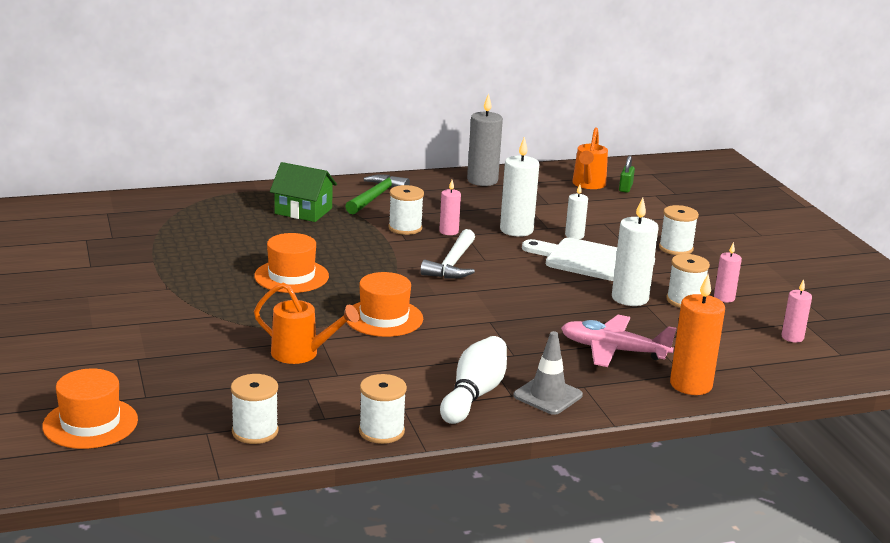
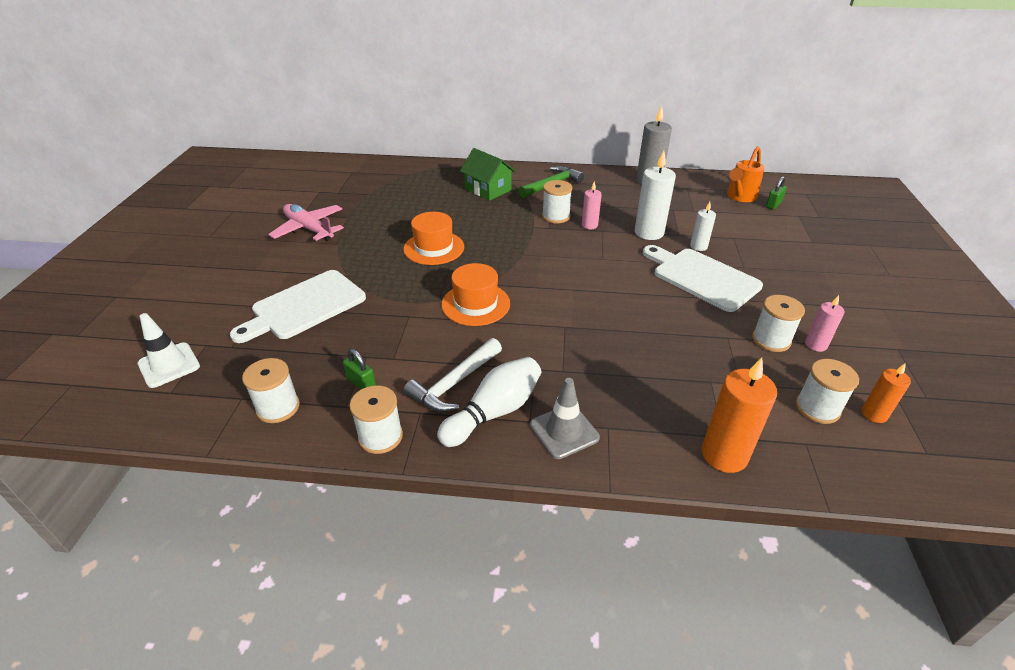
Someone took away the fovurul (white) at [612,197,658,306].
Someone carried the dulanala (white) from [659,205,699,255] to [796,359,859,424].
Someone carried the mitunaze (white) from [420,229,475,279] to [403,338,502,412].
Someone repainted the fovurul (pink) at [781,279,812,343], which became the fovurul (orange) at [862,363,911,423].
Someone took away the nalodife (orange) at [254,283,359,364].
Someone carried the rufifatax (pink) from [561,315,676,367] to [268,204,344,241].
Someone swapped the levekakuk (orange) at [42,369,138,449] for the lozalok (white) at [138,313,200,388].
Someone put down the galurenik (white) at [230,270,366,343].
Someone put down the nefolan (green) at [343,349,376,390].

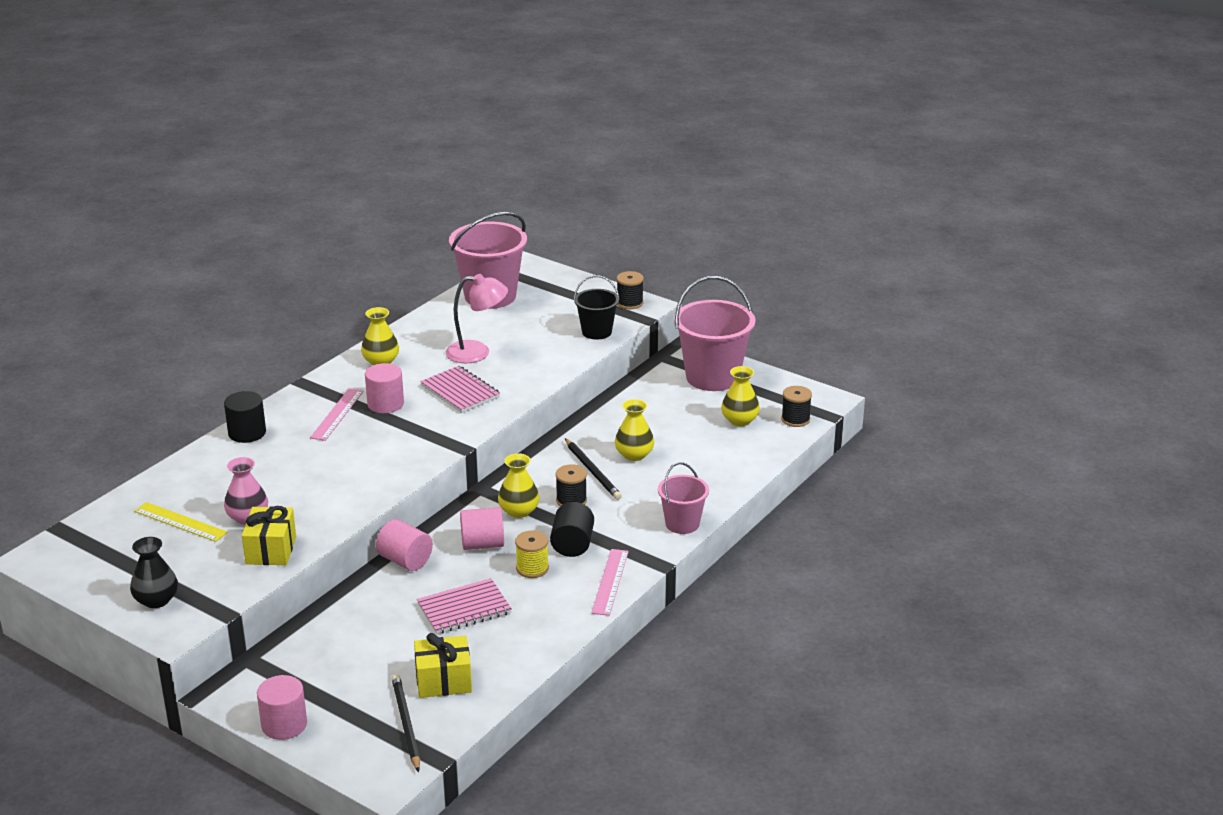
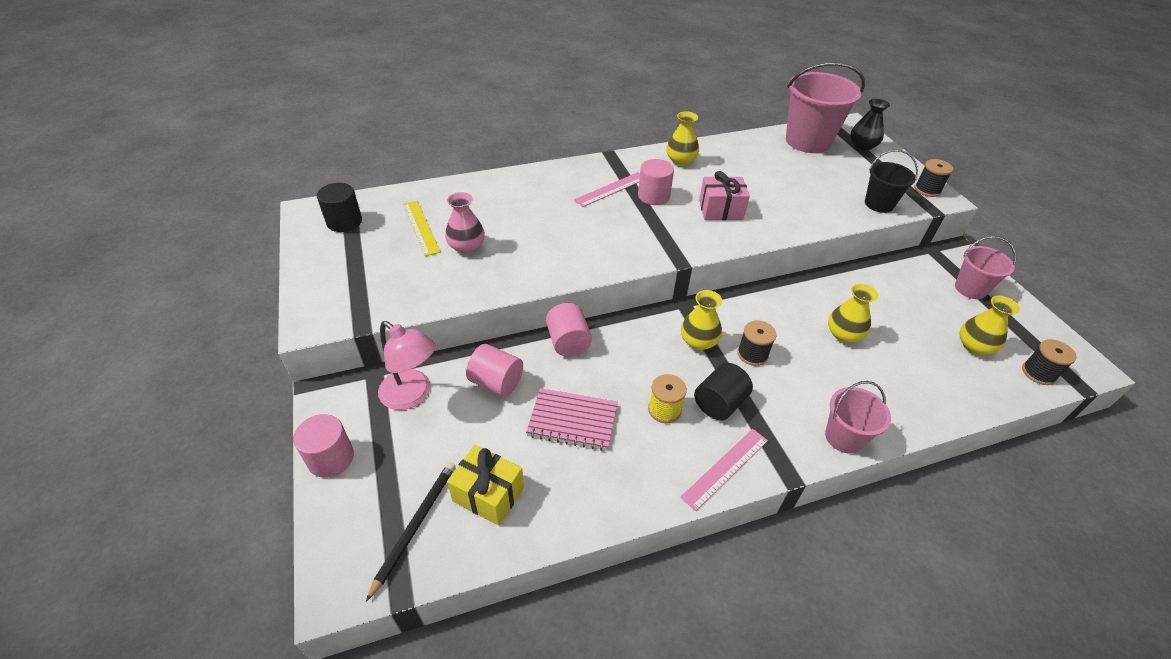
Someone carried the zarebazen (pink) from [446,274,508,363] to [378,321,436,410].
Someone scaled the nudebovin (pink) at [674,276,755,391] by 0.56.
Someone swapped the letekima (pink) at [420,366,500,413] for the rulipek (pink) at [699,171,750,220].
Someone carried the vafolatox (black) from [224,391,266,443] to [317,183,362,232].
Someone took away the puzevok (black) at [565,438,622,500].
Someone took away the rulipek (yellow) at [242,506,296,565].
Someone carried the vafolatox (pink) from [460,507,504,550] to [466,344,523,397].
Someone carried the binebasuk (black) from [130,537,178,608] to [850,99,890,151].

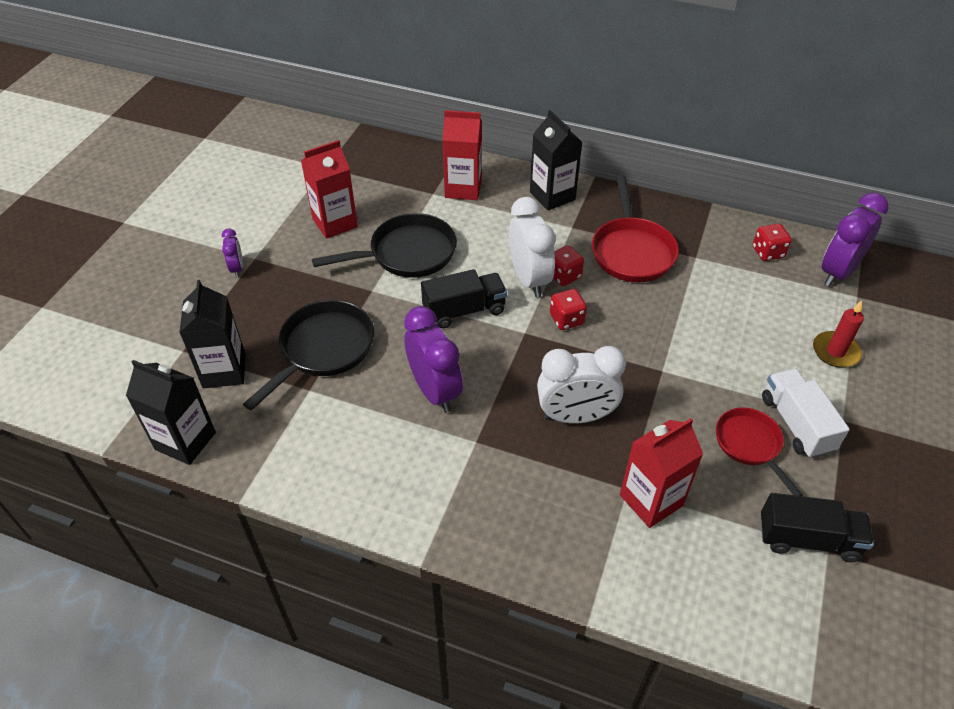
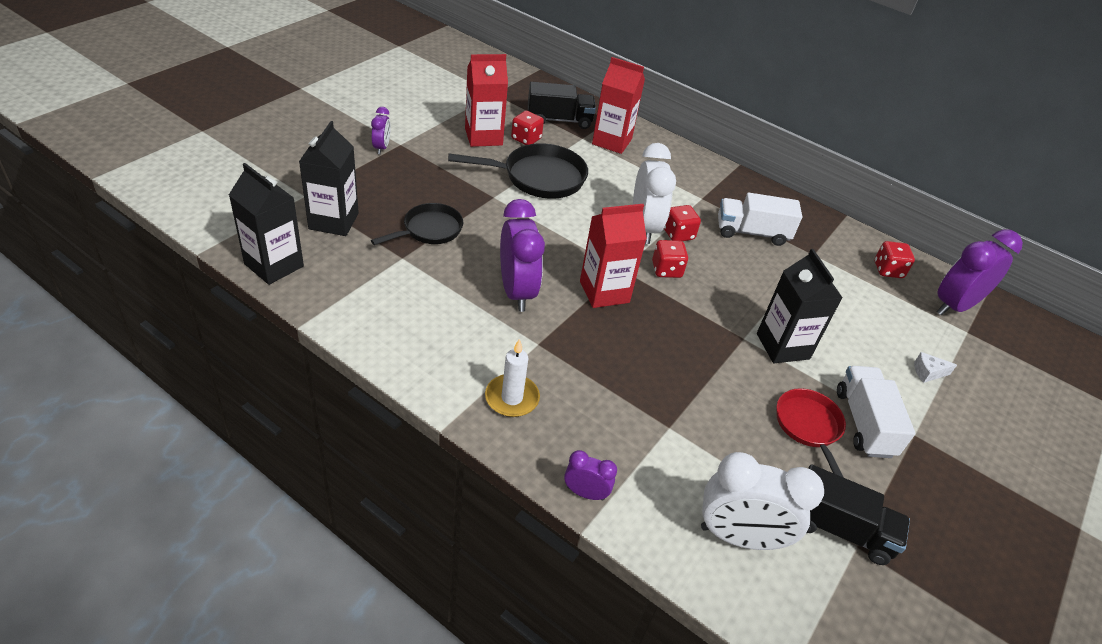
Someone carried the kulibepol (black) from [530,110,582,211] to [757,249,843,363].
Someone swapped the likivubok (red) at [592,175,679,282] for the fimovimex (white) at [718,193,802,246].
Someone carried the fimovimex (black) from [421,269,507,328] to [528,82,596,129].
Someone scaled the likivubok (black) at [243,300,374,411] by 0.64.
Someone swapped the fovurul (red) at [813,300,864,368] for the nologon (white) at [914,352,957,383].
Someone carried the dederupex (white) from [537,346,626,424] to [701,452,824,550].
Someone carried the kulibepol (red) from [620,418,703,528] to [580,204,647,308].
Someone put down the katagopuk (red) at [511,111,544,145].
Someone put down the fovurul (white) at [485,339,540,417].
Someone put down the dederupex (purple) at [564,450,617,501].

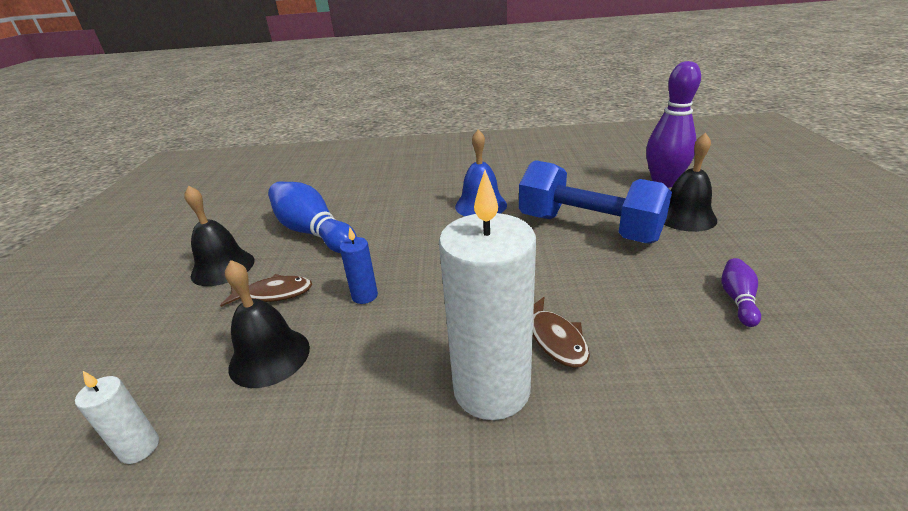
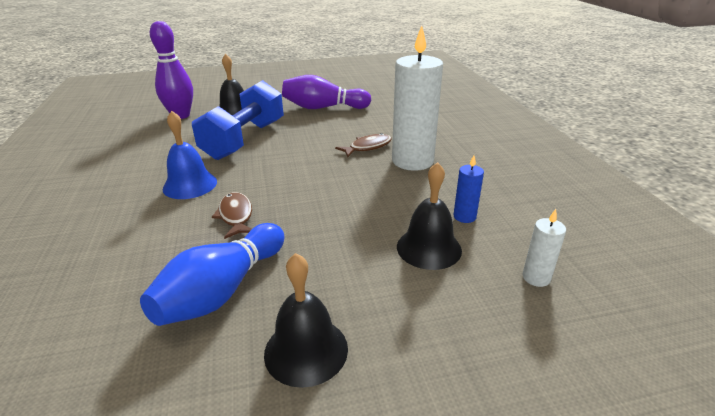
Someone carried the fovurul (blue) from [340,227,378,304] to [453,155,484,223].
Someone scaled the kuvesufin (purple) at [721,258,761,327] by 2.06.
Someone carried the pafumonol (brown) from [220,274,312,307] to [212,192,252,239].

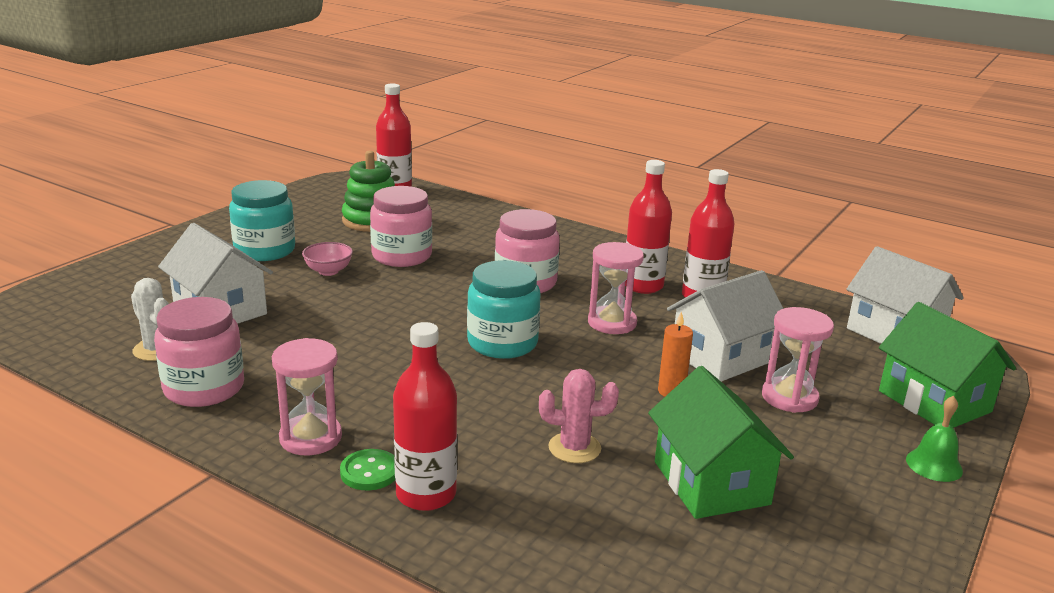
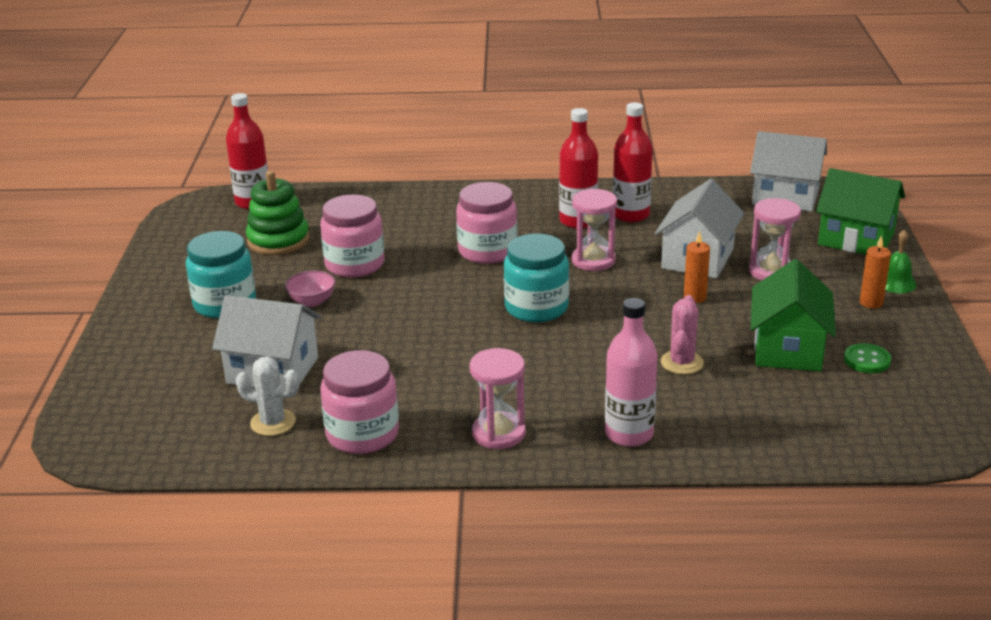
Someone repainted the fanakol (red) at [393,322,457,511], which became the fanakol (pink) at [605,298,658,447].
Someone rotated the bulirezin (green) at [648,366,794,519] by 60 degrees clockwise.
Someone rotated the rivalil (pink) at [539,369,619,463] by 45 degrees counterclockwise.
Someone carried the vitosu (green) from [340,449,395,490] to [844,343,891,373].
Someone put down the fovurul (orange) at [860,236,891,308].

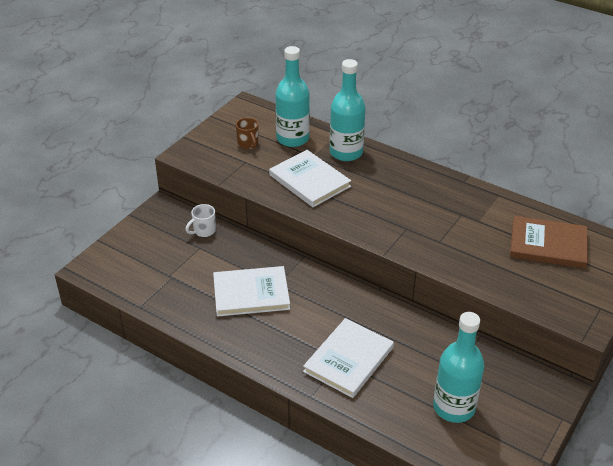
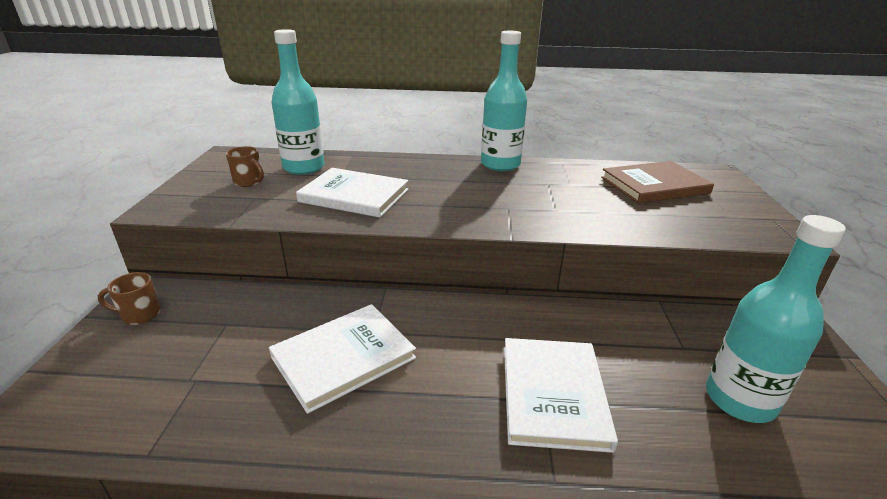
Someone carried the fanakol (turquoise) from [330,59,365,161] to [481,31,527,171].
Someone took away the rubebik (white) at [186,204,216,237].
Someone put down the rubebik (brown) at [98,272,161,325].

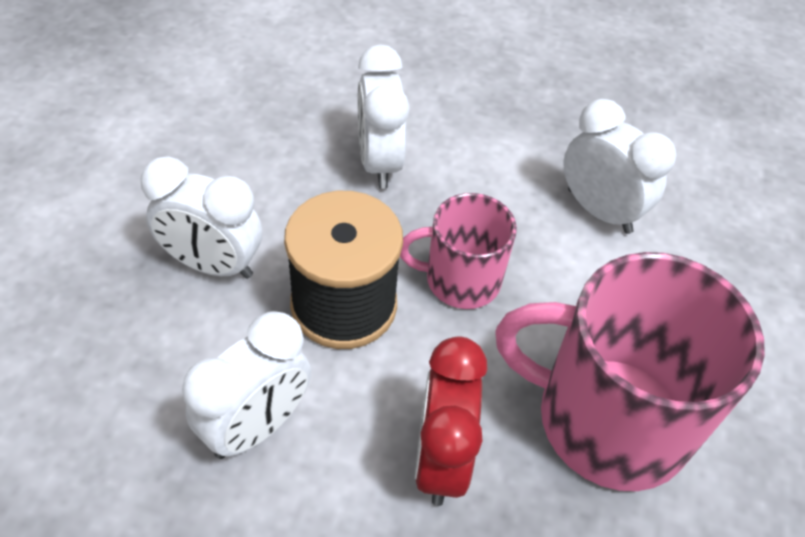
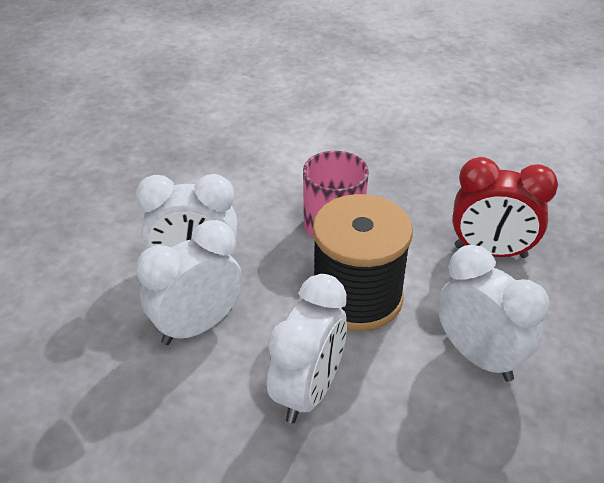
Someone carried the dederupex (white) from [564,99,676,234] to [136,220,243,345].
Someone took away the rubebik (pink) at [495,252,765,491].

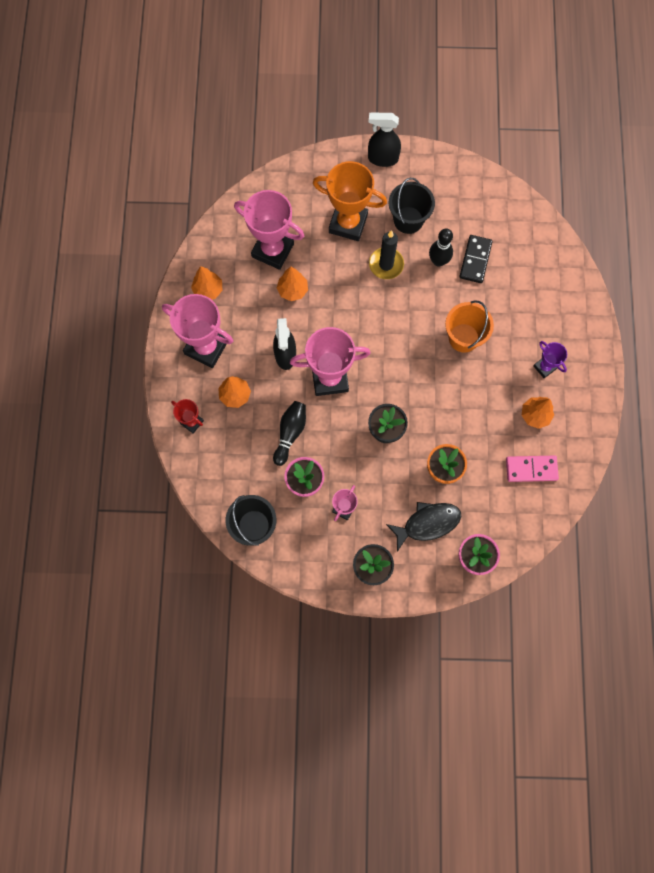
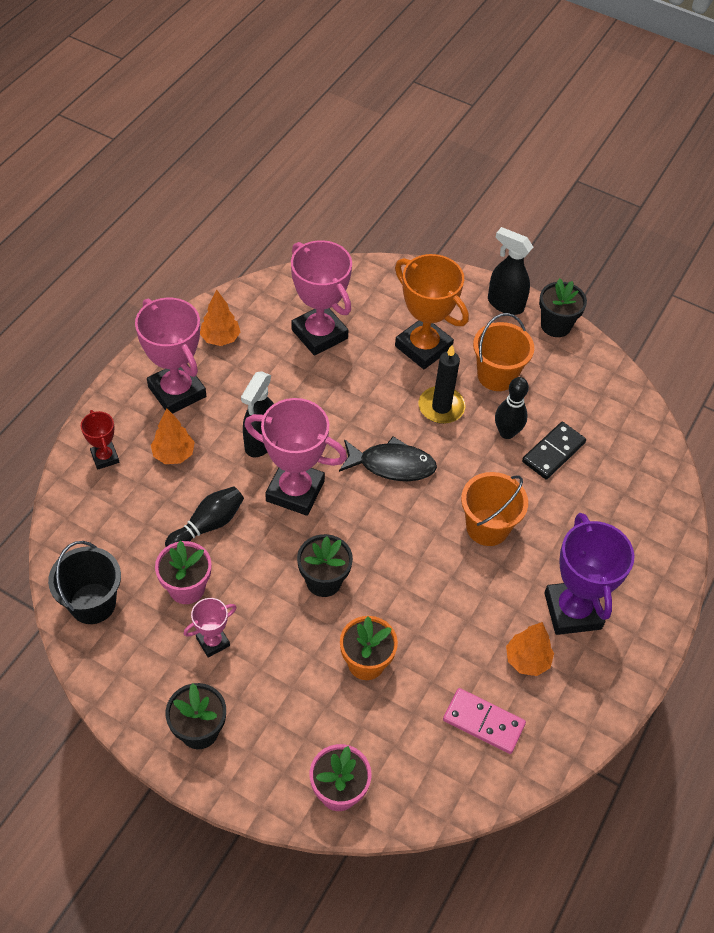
Someone repainted the nudebovin (black) at [389,178,435,234], which became the nudebovin (orange) at [473,313,534,391].
Someone took away the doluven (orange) at [277,267,308,301].
Someone scaled the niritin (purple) at [533,341,567,378] by 1.97.
Someone carried the pafumonol (black) from [386,502,462,552] to [339,436,437,481].
Someone put down the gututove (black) at [539,278,587,337].

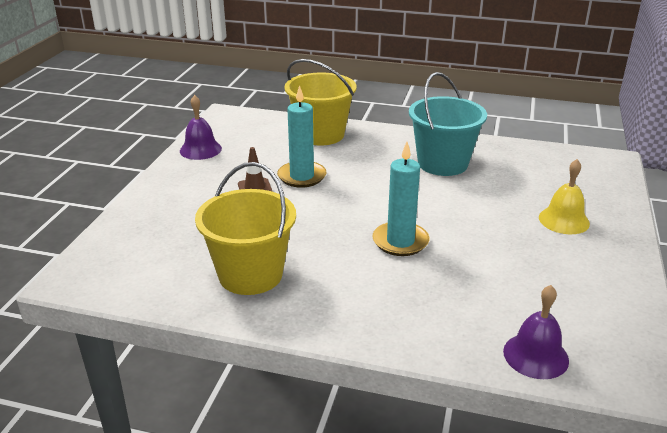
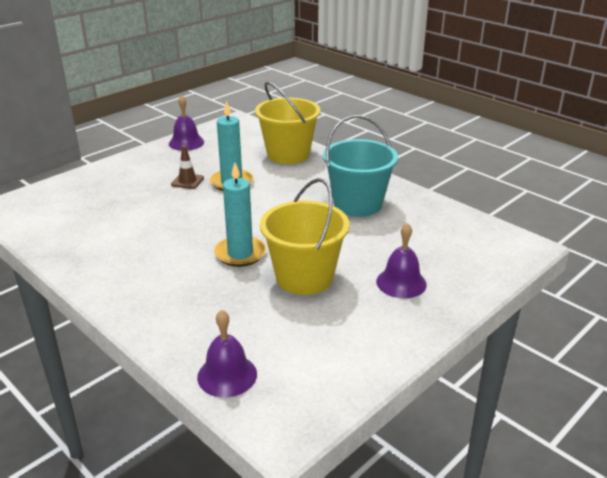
Someone repainted the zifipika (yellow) at [539,159,590,234], which became the zifipika (purple) at [376,223,427,298].
Someone carried the nudebovin (yellow) from [195,162,296,295] to [260,178,350,295].

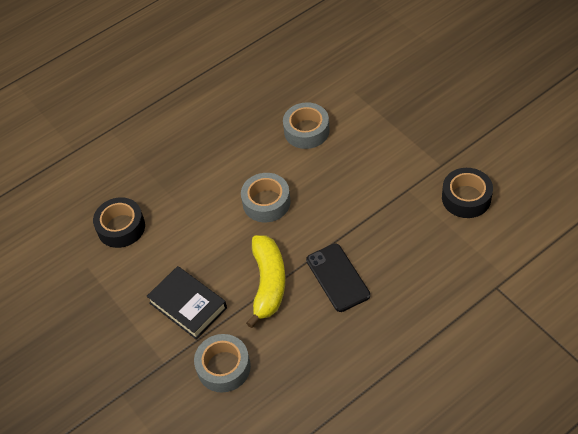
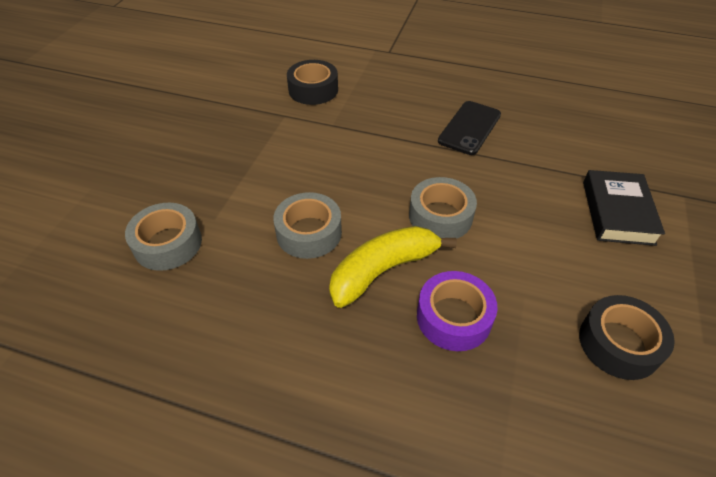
Someone carried the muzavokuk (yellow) from [246,235,285,328] to [329,226,457,308].
Someone carried the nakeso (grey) from [194,334,251,393] to [125,203,202,271].
Someone put down the nakeso (purple) at [417,271,498,351].

